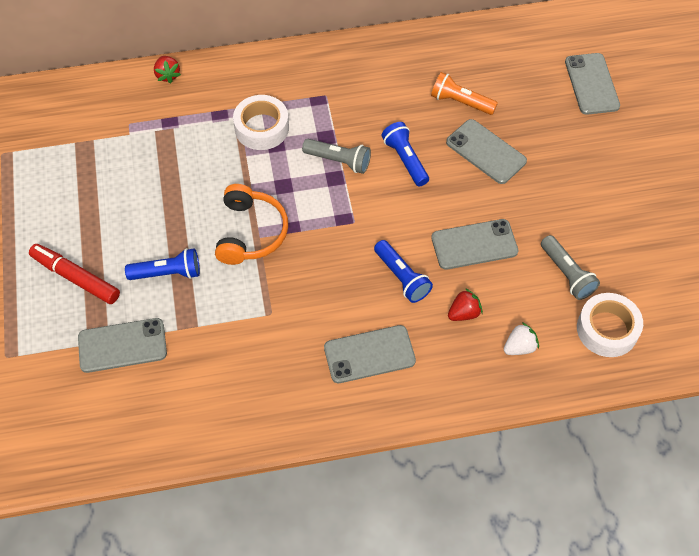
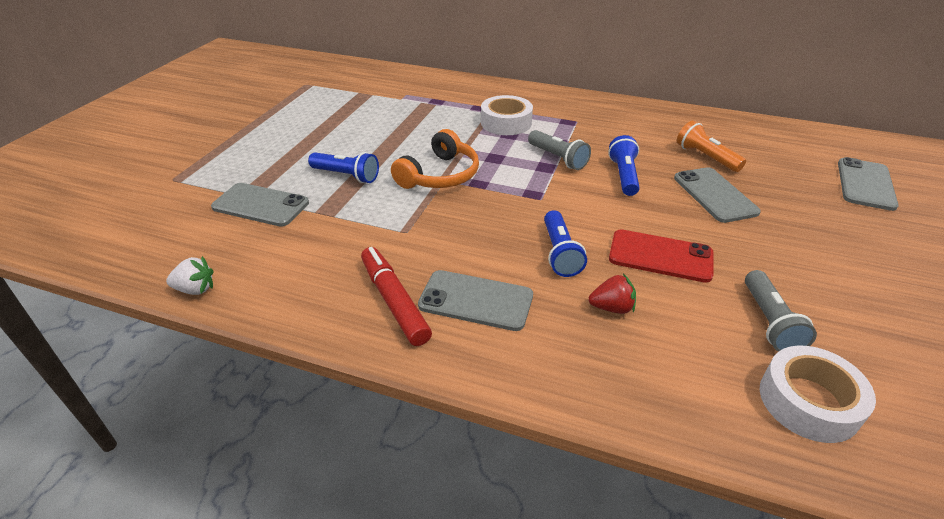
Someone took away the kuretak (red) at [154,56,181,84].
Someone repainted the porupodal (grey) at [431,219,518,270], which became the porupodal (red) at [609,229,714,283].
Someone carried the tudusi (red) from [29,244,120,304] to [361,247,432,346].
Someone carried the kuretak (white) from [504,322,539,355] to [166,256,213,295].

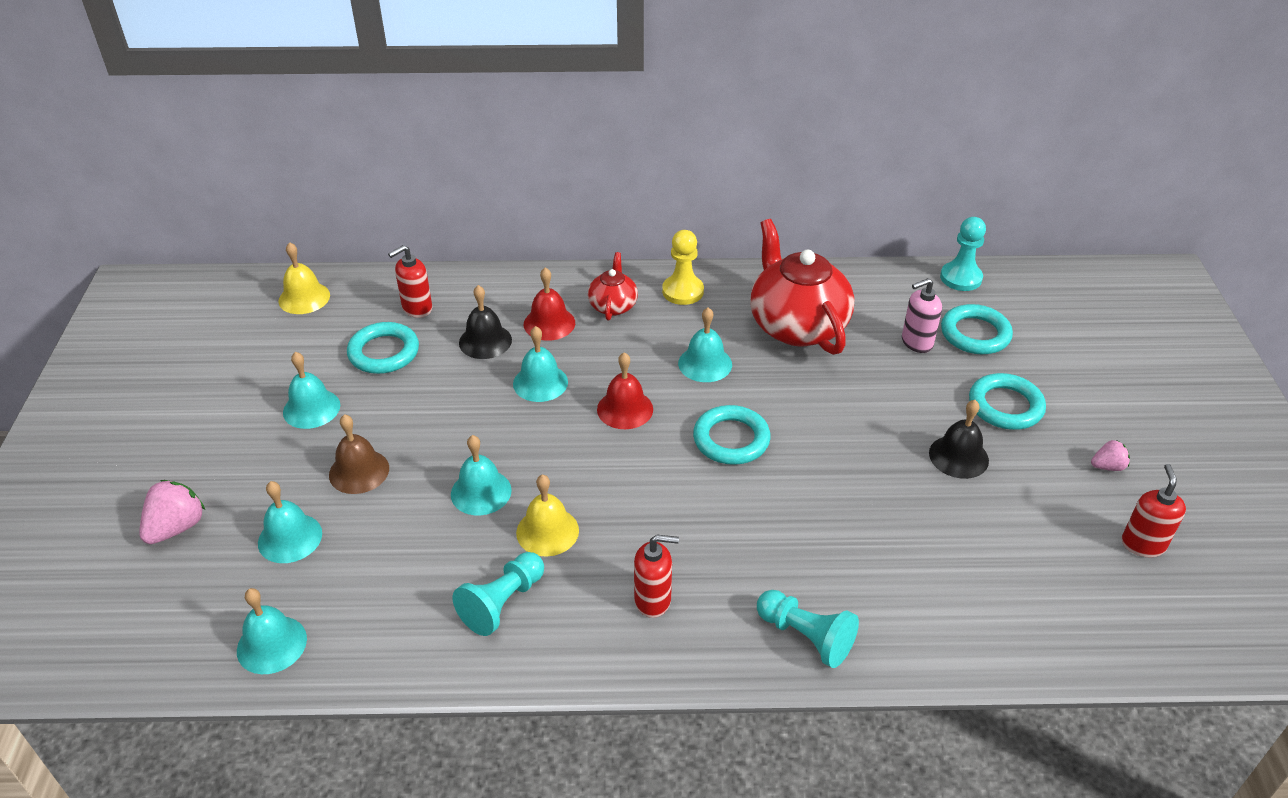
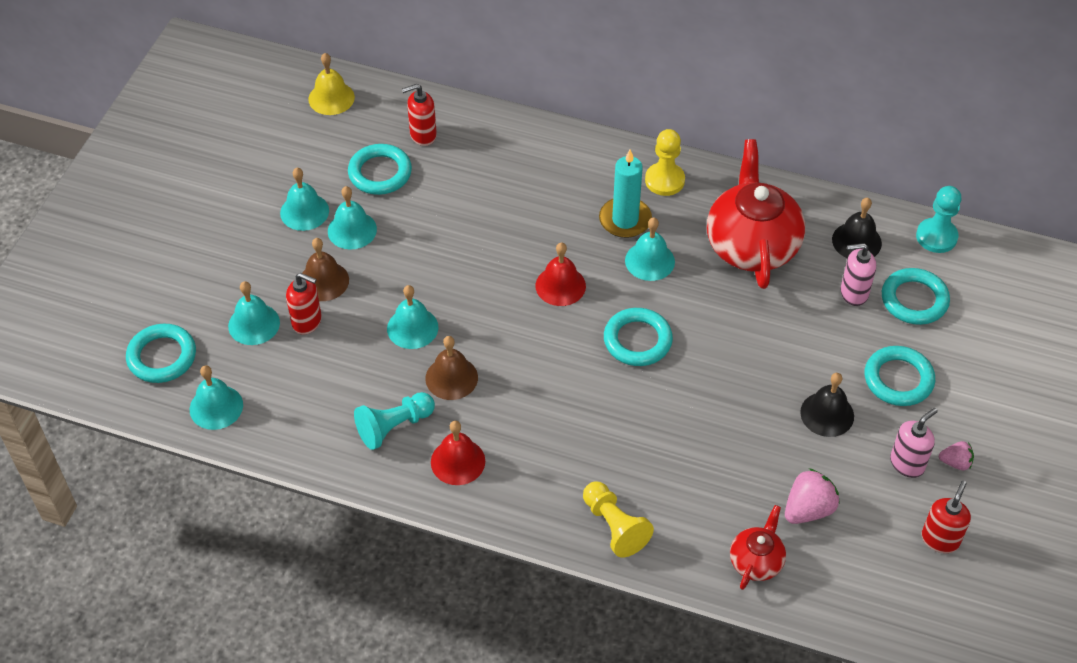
Someone carried the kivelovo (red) from [588,252,638,320] to [730,505,786,590].
Someone carried the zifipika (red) from [524,267,575,341] to [431,421,485,485].
Someone carried the zifipika (black) from [459,285,512,359] to [832,198,882,258].
Someone carried the zifipika (turquoise) from [513,326,568,402] to [328,186,377,249].
Someone repainted the zifipika (yellow) at [516,475,579,557], which became the zifipika (brown) at [425,336,478,400].
Someone carried the kuretak (pink) from [139,480,205,544] to [785,468,840,524].
Someone carried the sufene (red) from [634,535,679,618] to [286,273,322,335].
Someone repainted the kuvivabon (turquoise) at [757,590,859,668], which became the kuvivabon (yellow) at [583,481,654,558].
Someone put down the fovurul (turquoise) at [599,150,652,238].
Someone put down the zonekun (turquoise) at [126,324,196,383].
Someone put down the sufene (pink) at [890,408,938,478].

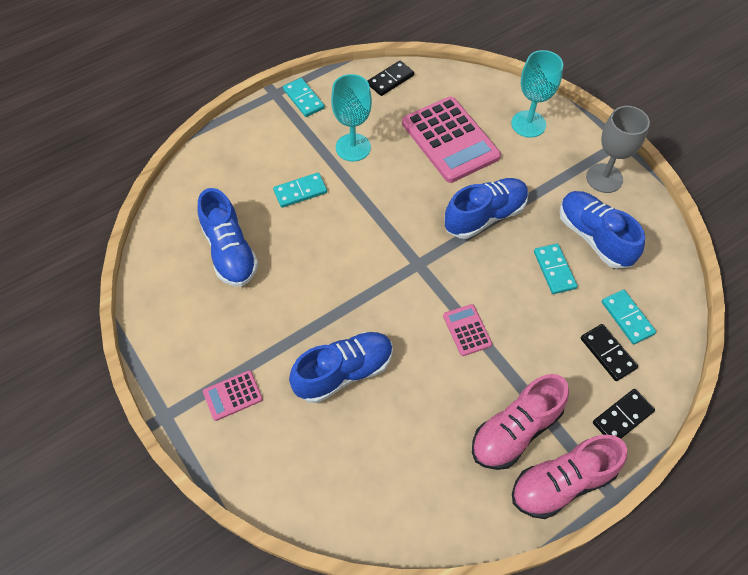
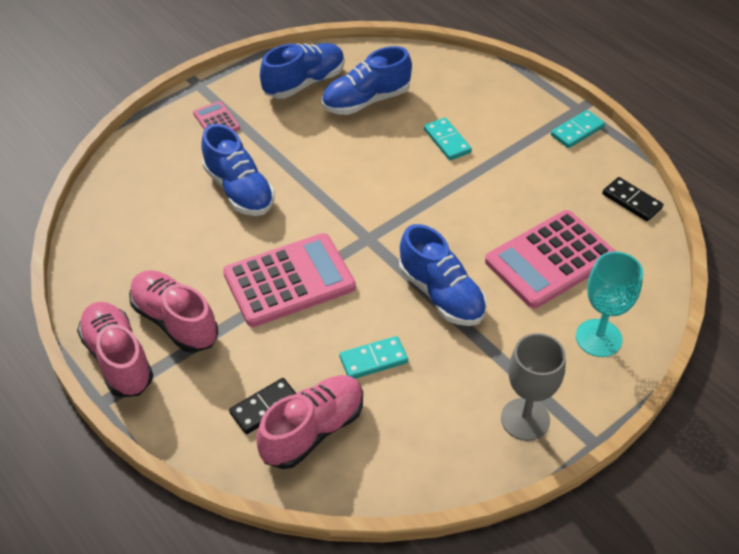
Someone took away the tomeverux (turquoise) at [331,74,372,162].
Someone carried the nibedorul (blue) from [560,191,645,269] to [260,43,345,99].
Someone swapped the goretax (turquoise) at [602,289,656,345] for the nibedorul (pink) at [256,375,363,469].
Someone scaled the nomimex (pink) at [443,304,492,356] by 2.16.
Someone took away the goretax (black) at [593,389,655,438].

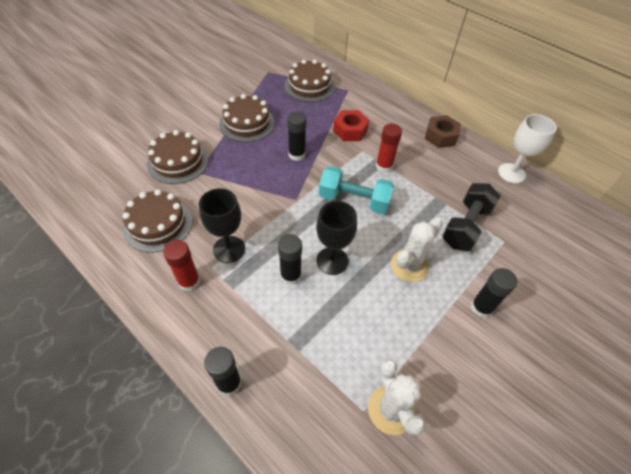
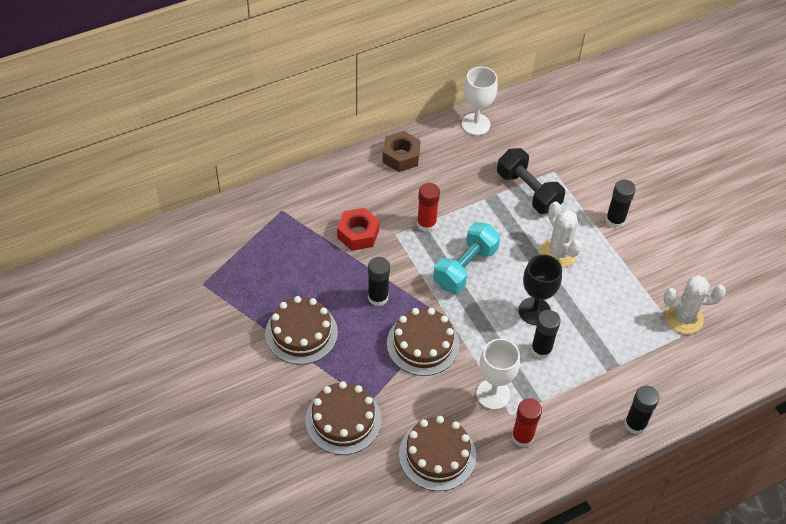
Someone carried the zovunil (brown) from [285,60,335,102] to [387,308,459,376].
Someone repainted the tomeverux (black) at [199,188,245,263], which became the tomeverux (white) at [476,339,520,410].

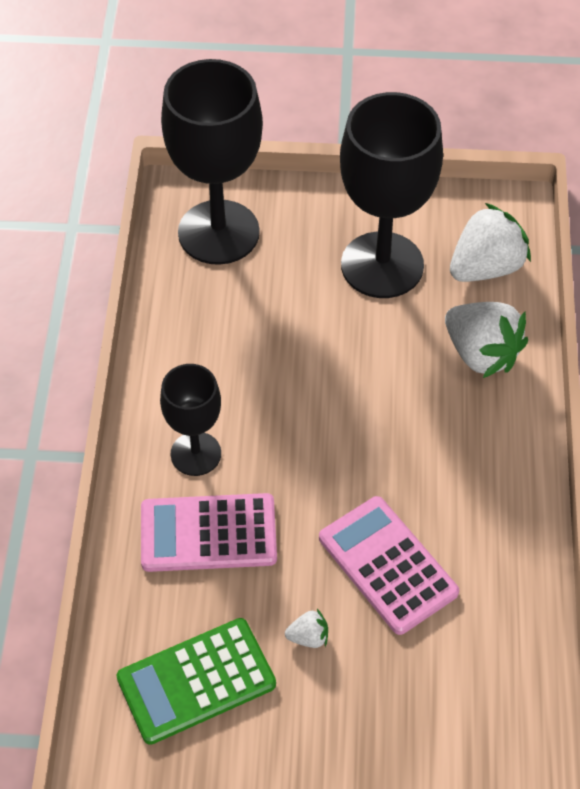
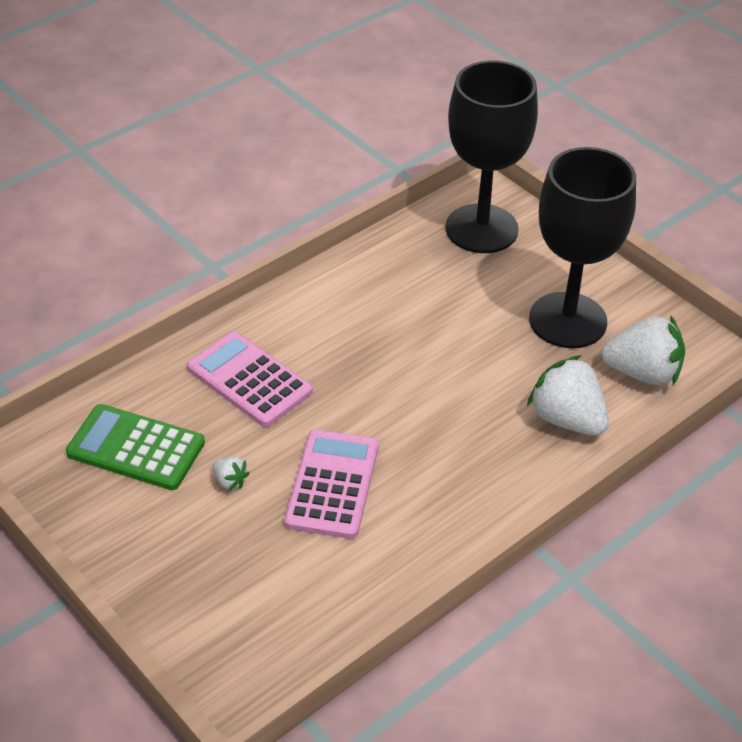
Someone rotated the kuretak (white) at [445,302,528,378] by 135 degrees clockwise.
Someone took away the tomeverux (black) at [160,364,221,476].

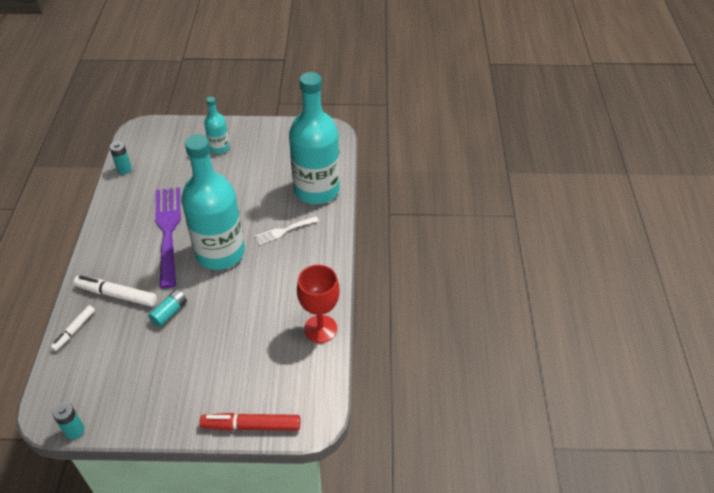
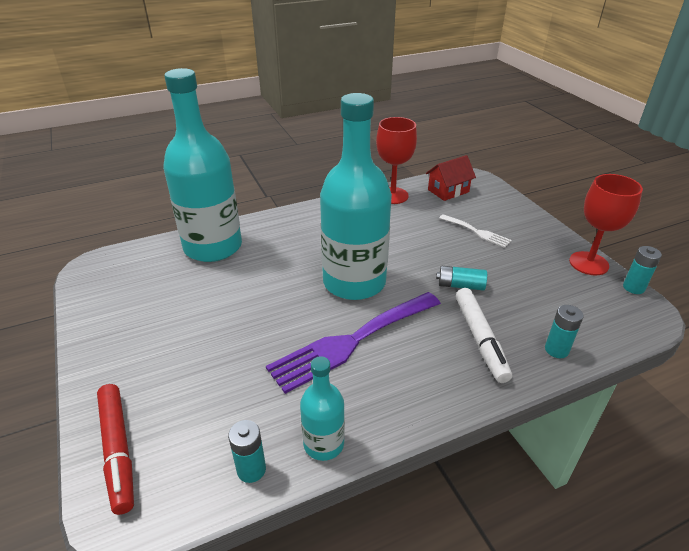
Someone carried the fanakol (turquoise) from [204,97,230,154] to [300,356,345,461].
Someone carried the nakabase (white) from [255,216,319,245] to [439,214,512,248].
Someone swapped the tudusi (white) at [51,305,95,351] for the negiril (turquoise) at [545,305,583,358].
Someone carried the tudusi (red) from [200,413,300,431] to [97,384,134,515].
Someone put down the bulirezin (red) at [426,155,476,201].
Someone put down the tomeverux (red) at [569,174,643,275].

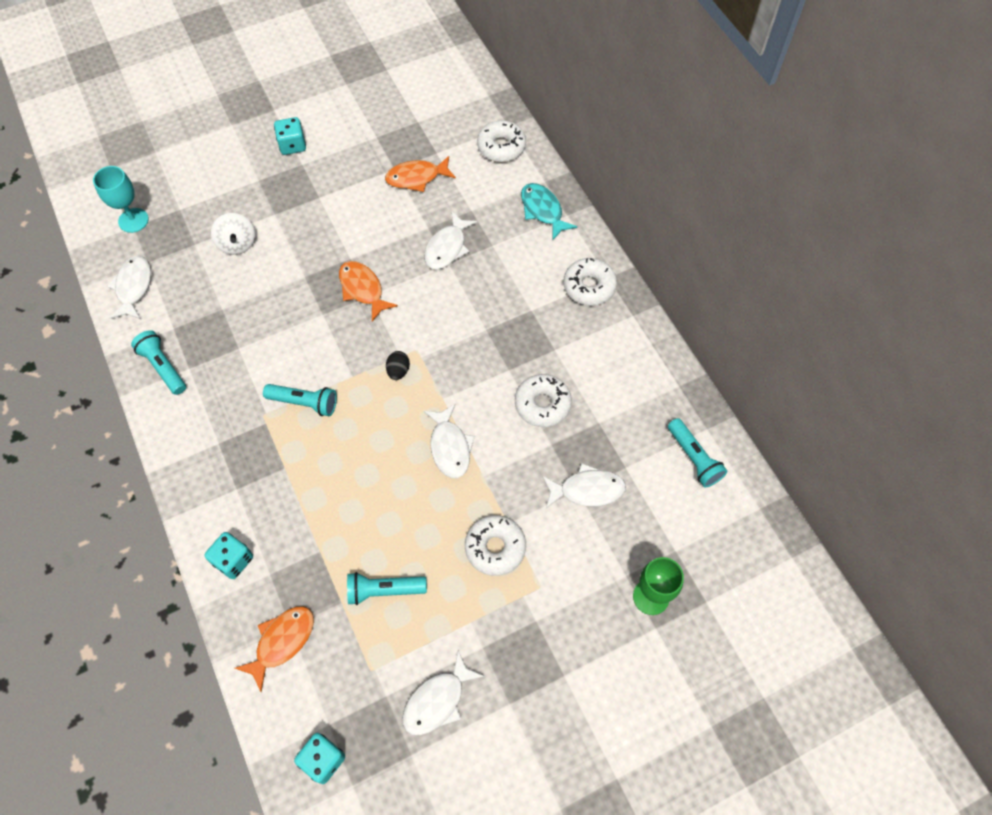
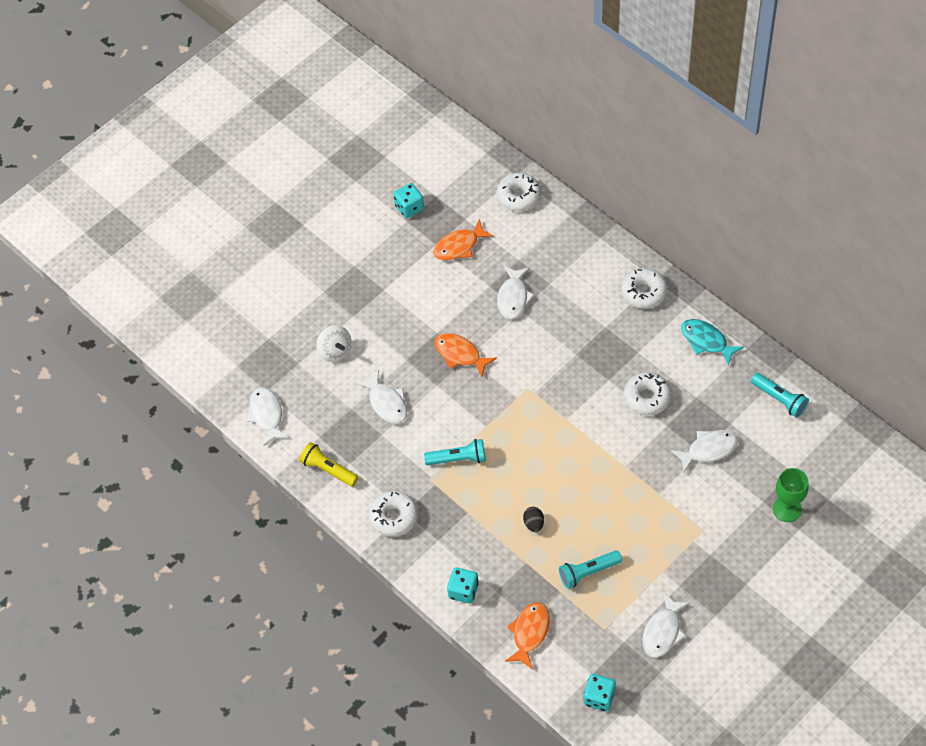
Someone carried the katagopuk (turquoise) from [274,117,306,155] to [393,183,424,218].
Someone took away the tomeverux (turquoise) at [93,166,149,233].
Someone carried the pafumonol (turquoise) from [521,183,577,240] to [681,319,744,366].
Someone repainted the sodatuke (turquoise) at [131,330,186,395], which became the sodatuke (yellow) at [299,442,358,487].
Someone carried the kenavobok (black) from [386,351,410,380] to [523,507,544,532].
Someone carried the pafumonol (white) from [424,404,475,478] to [356,370,407,424].
Someone carried the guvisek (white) from [465,515,526,576] to [369,491,418,537].

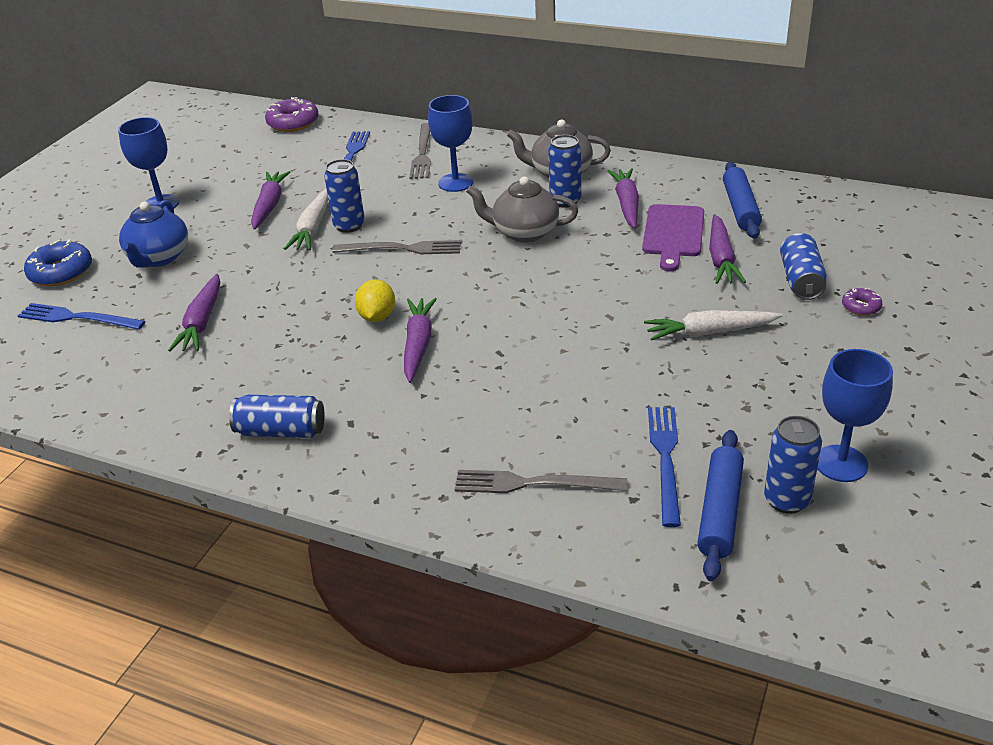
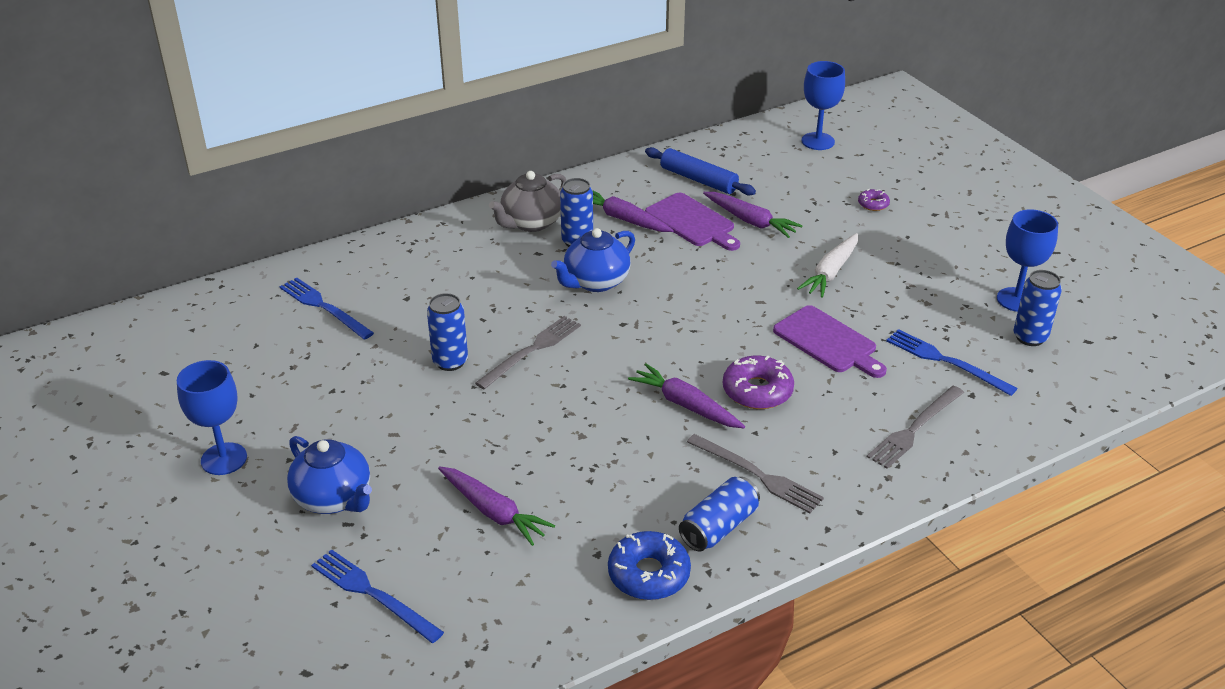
Someone carried the tomeverux (blue) from [428,95,473,192] to [801,61,845,150].
Someone carried the guvisek (purple) from [265,97,319,132] to [723,355,794,409].
Someone carried the nakabase (grey) from [409,123,431,179] to [687,434,824,513].
Someone took away the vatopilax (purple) at [251,171,290,230].
Someone repainted the kivelovo (grey) at [466,177,578,243], which became the kivelovo (blue) at [551,228,635,292].
Someone took away the vatopilax (white) at [284,189,328,250].
Someone took away the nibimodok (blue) at [780,233,827,300].
Someone carried the guvisek (blue) from [24,239,92,286] to [608,531,691,600].
Someone took away the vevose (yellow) at [355,279,395,322].
Someone rotated the nakabase (blue) at [18,303,145,330] by 75 degrees clockwise.
Someone took away the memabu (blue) at [697,430,744,581].
Someone put down the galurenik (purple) at [773,305,887,378].

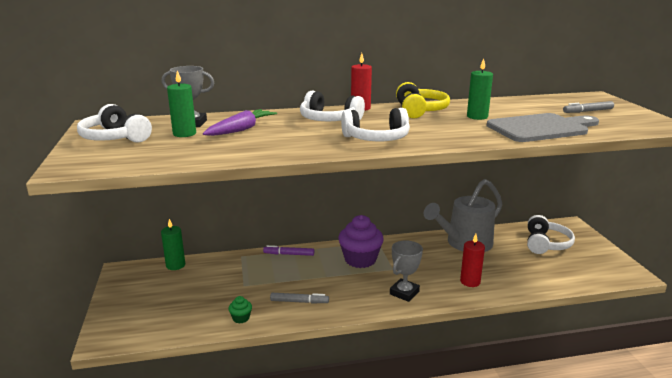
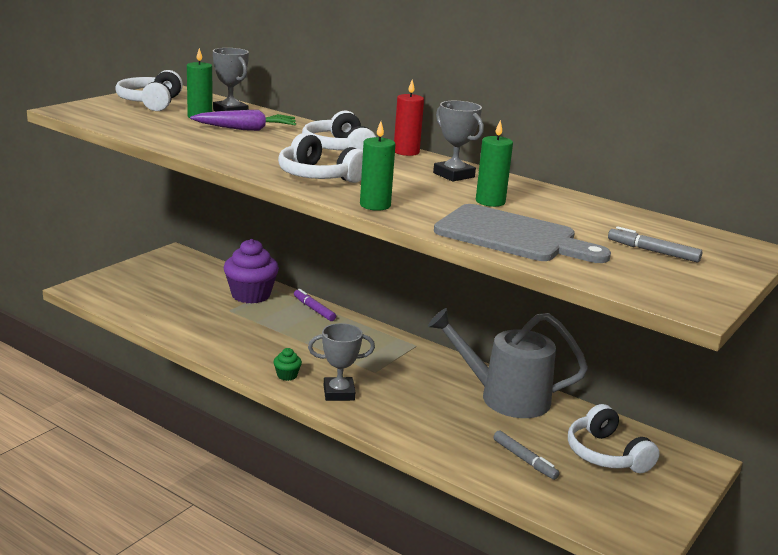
Someone swapped the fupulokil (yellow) at [396,82,450,119] for the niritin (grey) at [433,101,484,181].
Someone carried the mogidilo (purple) from [338,215,384,268] to [224,239,279,304].
Someone rotated the fupulokil (white) at [527,215,575,254] by 90 degrees clockwise.
Someone carried the fovurul (green) from [161,219,185,270] to [360,121,395,211].
Someone took away the fovurul (red) at [460,234,485,287].
Someone carried the tudusi (grey) from [270,293,329,303] to [493,430,560,480].
Someone carried the mogidilo (green) from [228,296,252,323] to [273,348,302,381].

